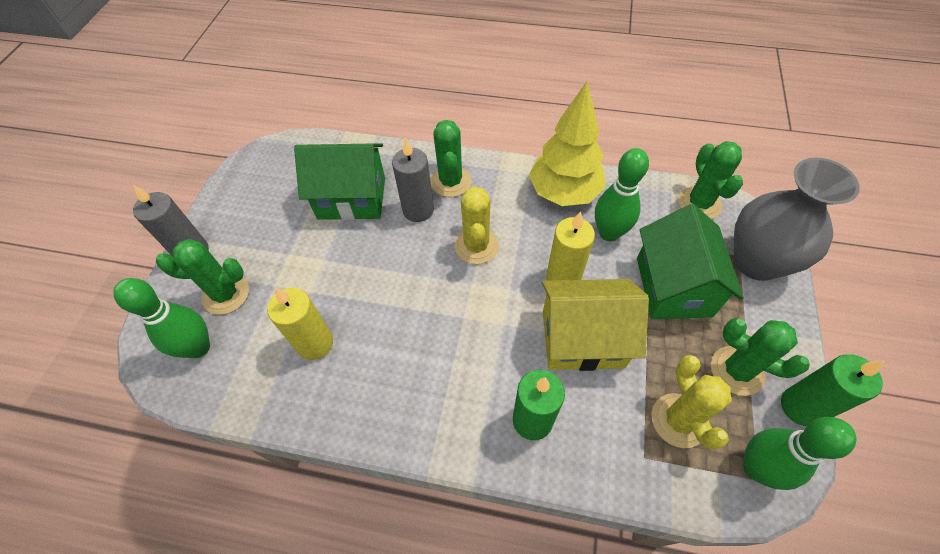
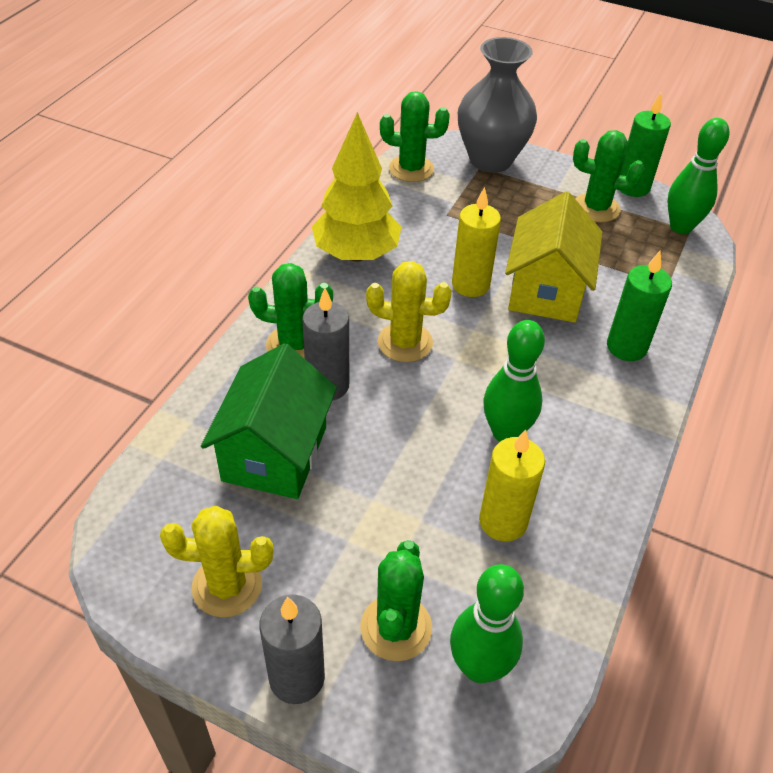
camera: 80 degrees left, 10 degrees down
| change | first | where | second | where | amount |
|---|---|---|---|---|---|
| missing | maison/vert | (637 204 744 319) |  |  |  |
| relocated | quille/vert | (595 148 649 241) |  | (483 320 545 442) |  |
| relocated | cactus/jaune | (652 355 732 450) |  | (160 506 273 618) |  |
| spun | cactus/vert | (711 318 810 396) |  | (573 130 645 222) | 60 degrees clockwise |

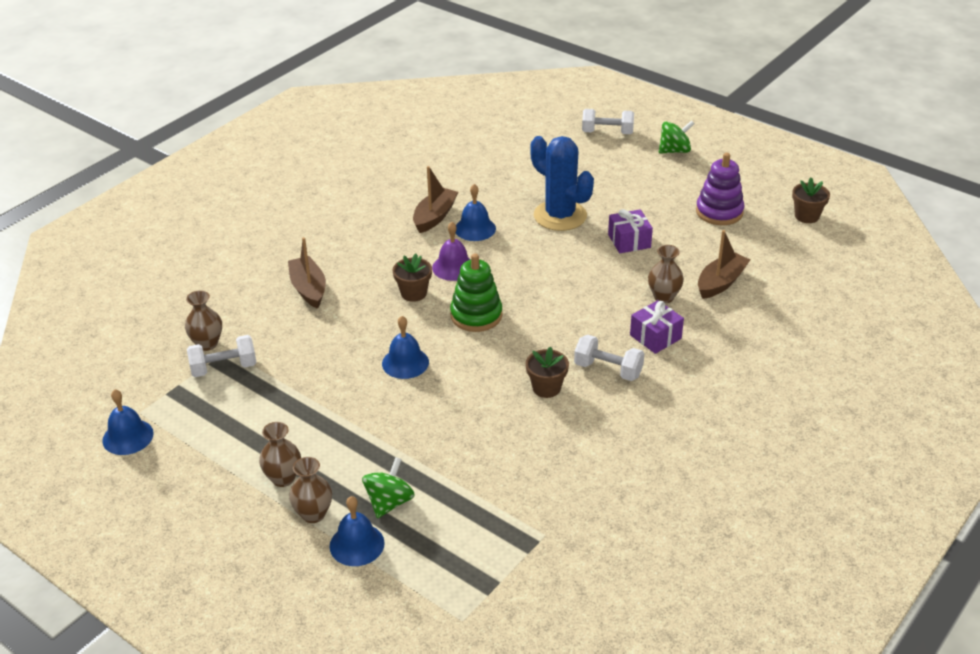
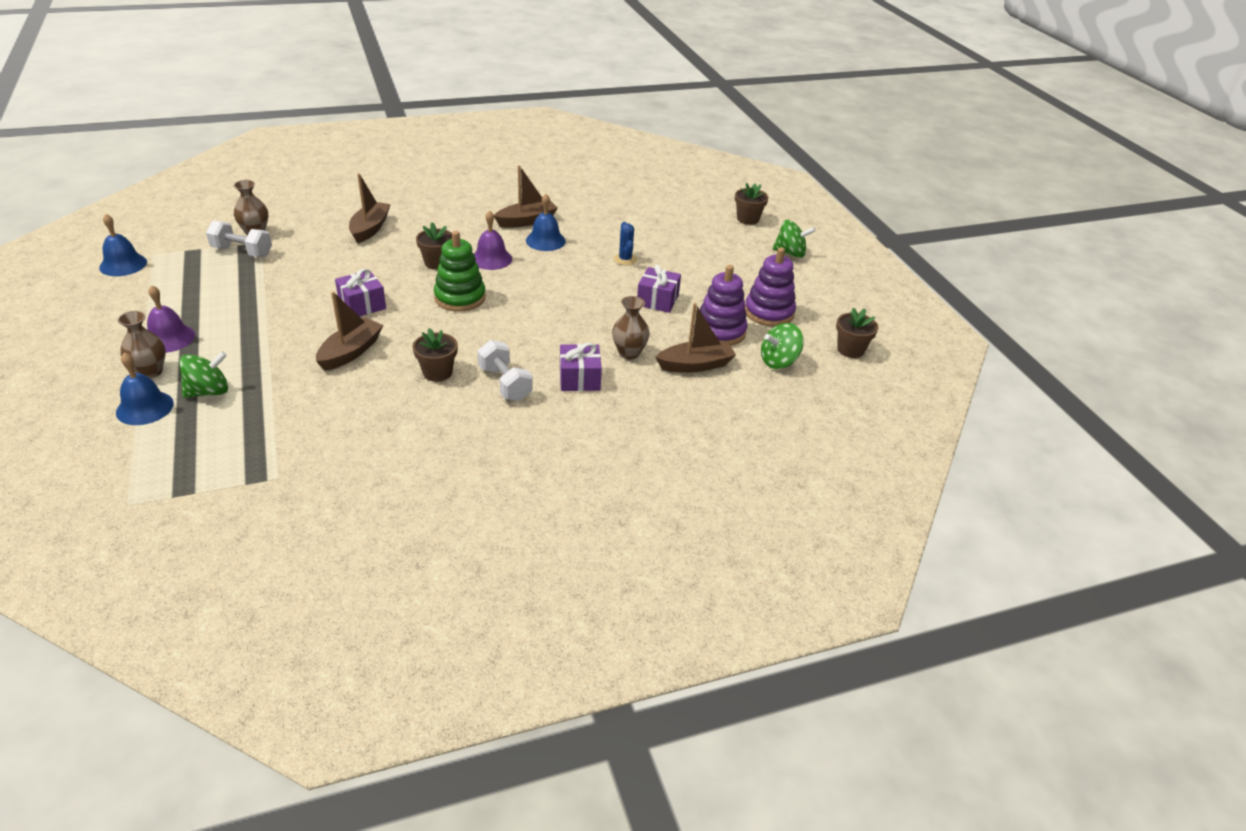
camera: 30 degrees right, 0 degrees up
| change | first | where | second | where | amount |
|---|---|---|---|---|---|
| appeared |  |  | bateau/marron | (316 292 383 371) |  |
| appeared |  |  | jouet à empiler/violet | (700 265 748 346) |  |
| appeared |  |  | toupie/vert | (761 323 804 369) |  |
| exchanged | vase/marron | (259 422 301 487) | cloche/violet | (147 285 195 353) |  |
| exchanged | cloche/bleu | (382 316 429 379) | cadeau/violet | (335 268 386 317) |  |
| exchanged | haltère/blanc | (582 109 634 134) | pot de fleurs/marron | (735 183 769 225) |  |
| size | cactus/bleu | (530 136 594 231) |  | (614 222 637 265) | x0.44 |

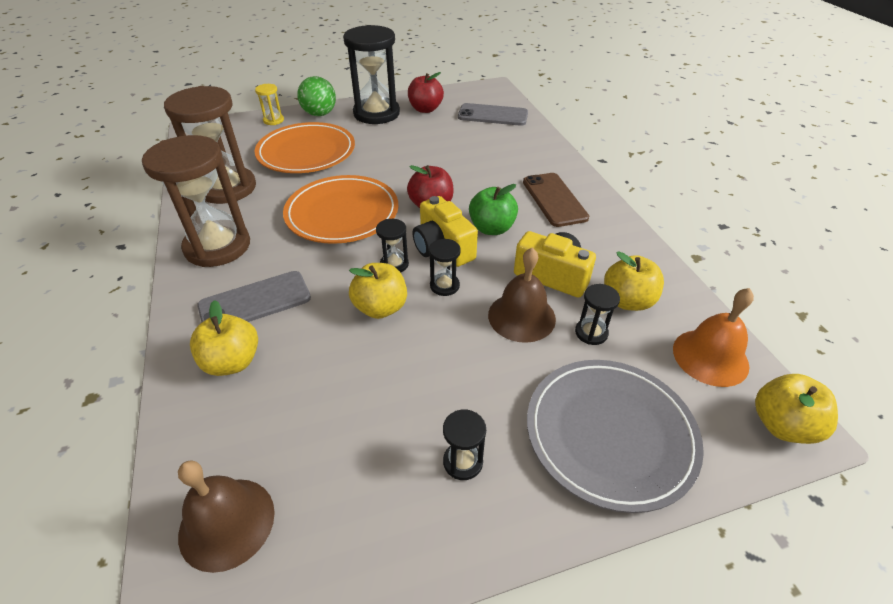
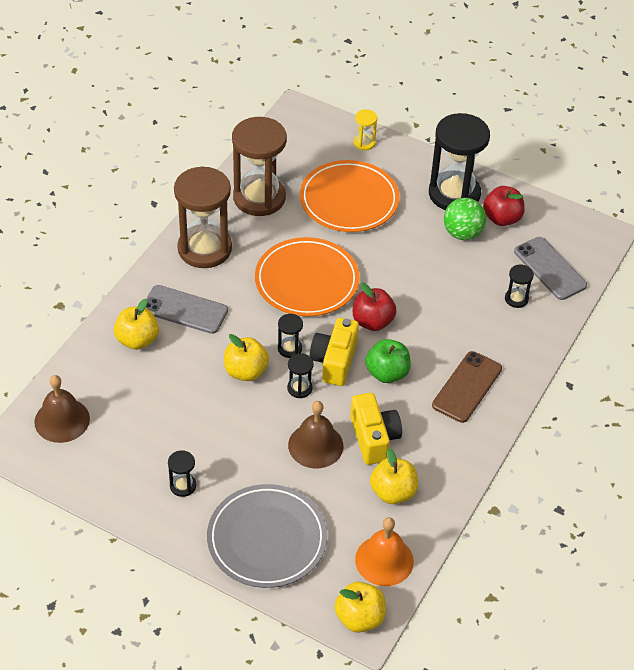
camera: 45 degrees right, 5 degrees up
| change | first | where | second | where | amount |
|---|---|---|---|---|---|
| relocated | balle/vert | (297 76 336 116) |  | (444 198 486 240) |  |
| relocated | sablier/noir | (575 284 620 345) |  | (505 265 534 308) |  |

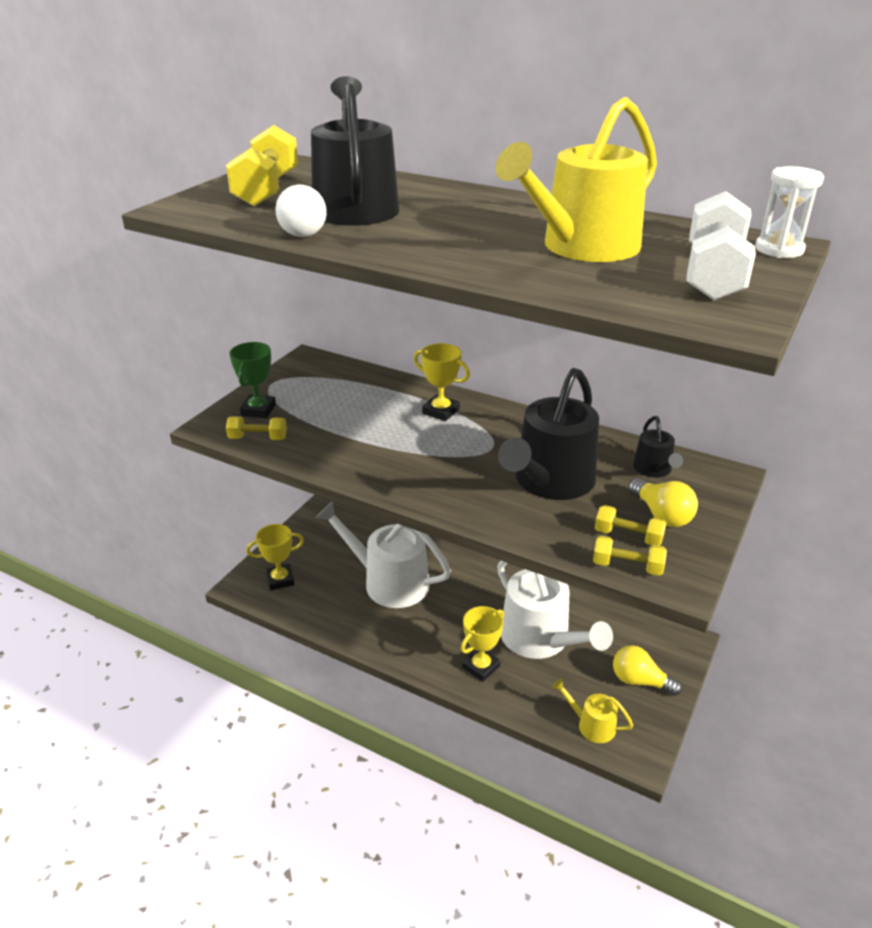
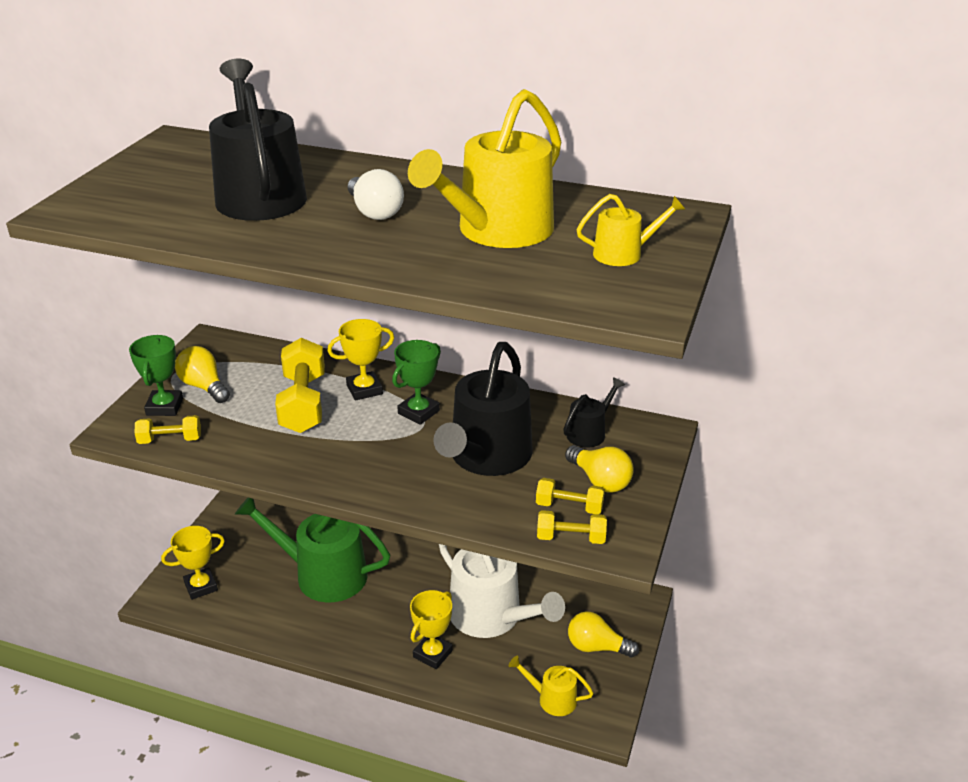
camera: 10 degrees left, 0 degrees up
| change | first | where | second | where | amount |
|---|---|---|---|---|---|
| missing | sablier/blanc | (755 166 824 258) |  |  |  |
| appeared |  |  | ampoule/jaune | (175 346 230 403) |  |
| appeared |  |  | trophée/vert | (392 340 441 425) |  |
| relocated | haltère/jaune | (226 125 298 206) |  | (275 338 325 433) |  |
| relocated | ampoule/blanc | (276 185 327 237) |  | (348 169 404 220) |  |
| exchanged | haltère/blanc | (686 191 756 300) | arrosoir/jaune | (576 194 686 266) |  |
| colour | arrosoir/blanc | (315 501 451 608) | arrosoir/vert | (235 498 390 603) |  |
| spun | trophée/jaune | (414 343 470 421) |  | (328 319 394 400) | 45 degrees counterclockwise |
| spun | arrosoir/noir | (633 416 683 477) |  | (563 377 625 448) | 120 degrees counterclockwise |

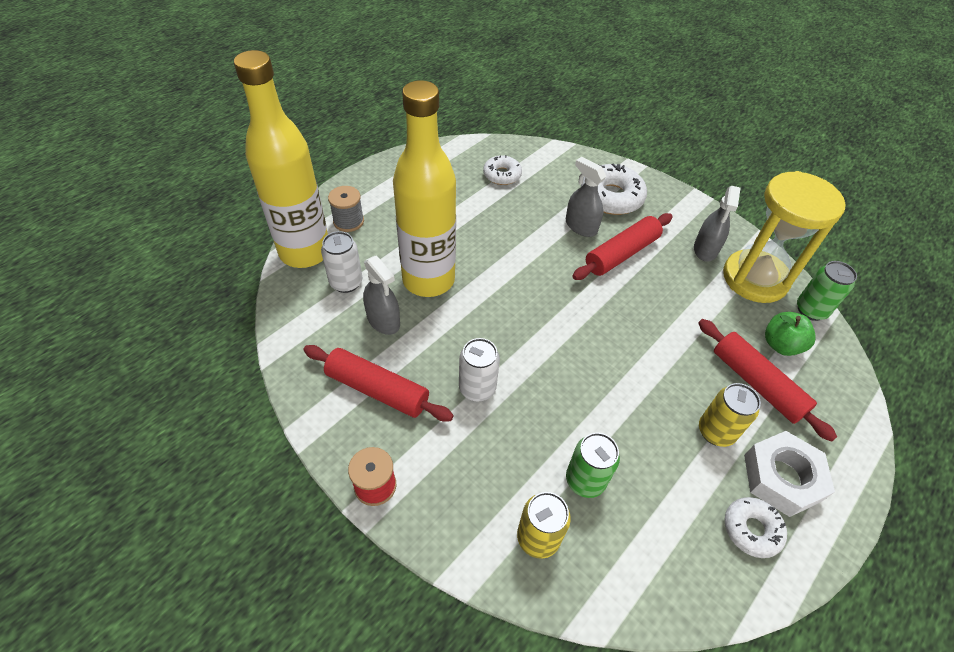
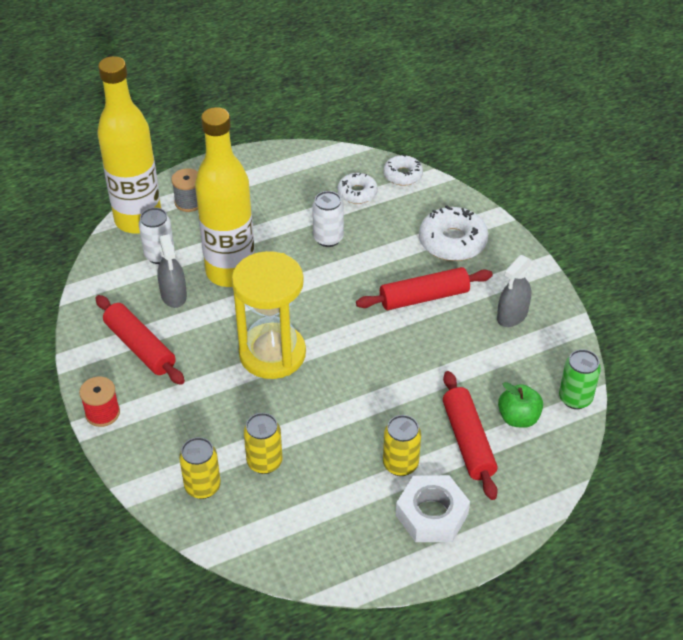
camera: 25 degrees right, 5 degrees down
| change | first | where | second | where | amount |
|---|---|---|---|---|---|
| missing | vaporisateur/gris | (566 157 606 237) |  |  |  |
| relocated | canette/blanc | (459 338 500 402) |  | (312 191 344 247) |  |
| relocated | sablier/jaune | (723 171 846 303) |  | (232 251 306 379) |  |
| relocated | beignet/blanc | (724 497 787 558) |  | (383 155 423 186) |  |
| colour | canette/vert | (566 433 620 498) | canette/jaune | (244 413 283 474) |  |

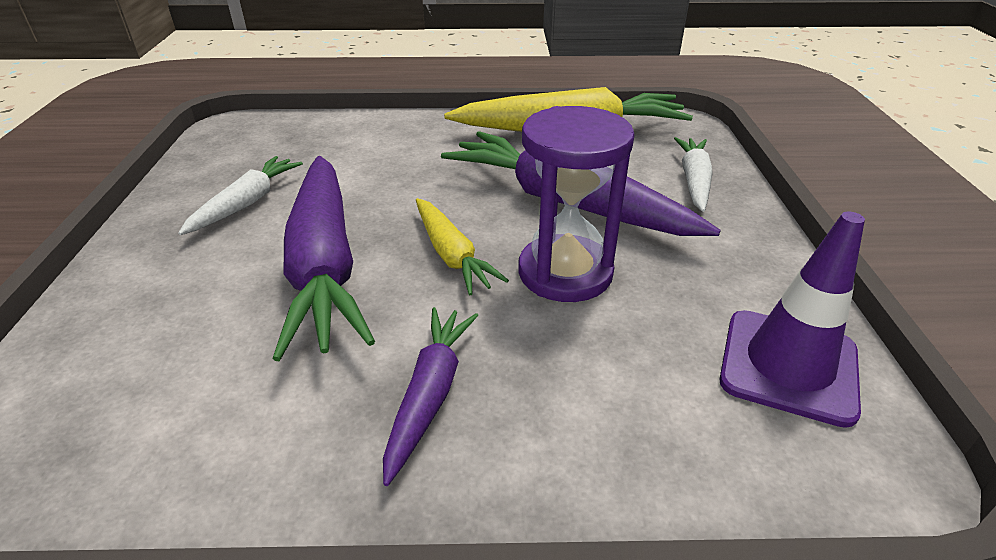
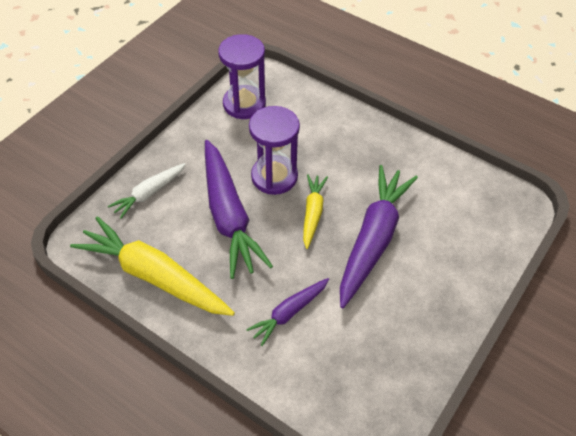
camera: 145 degrees left, 15 degrees up
| change | first | where | second | where | amount |
|---|---|---|---|---|---|
| missing | carotte/blanc | (178 156 303 235) |  |  |  |
| relocated | carotte/violet | (383 307 479 486) |  | (246 278 329 346) |  |
| exchanged | cône de chantier/violet | (720 212 865 428) | sablier/violet | (218 34 266 119) |  |

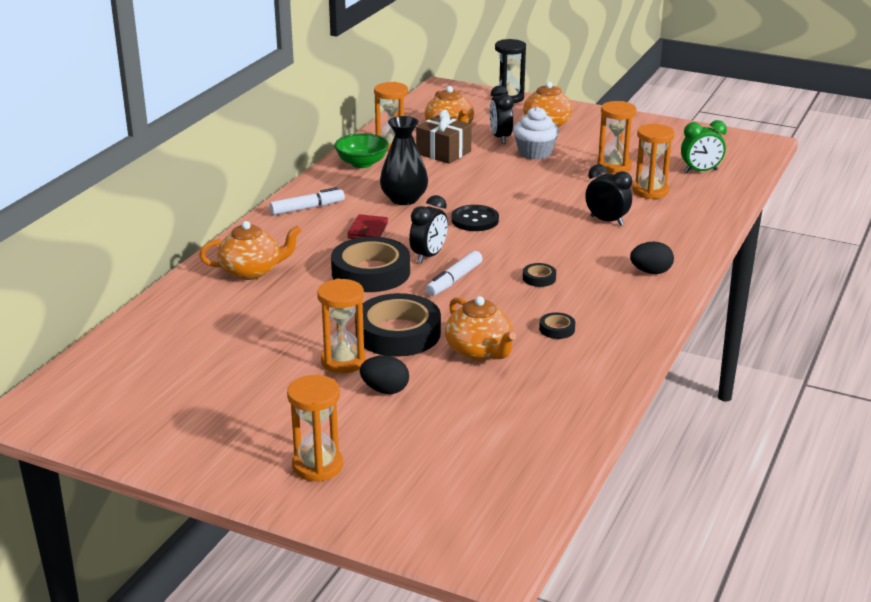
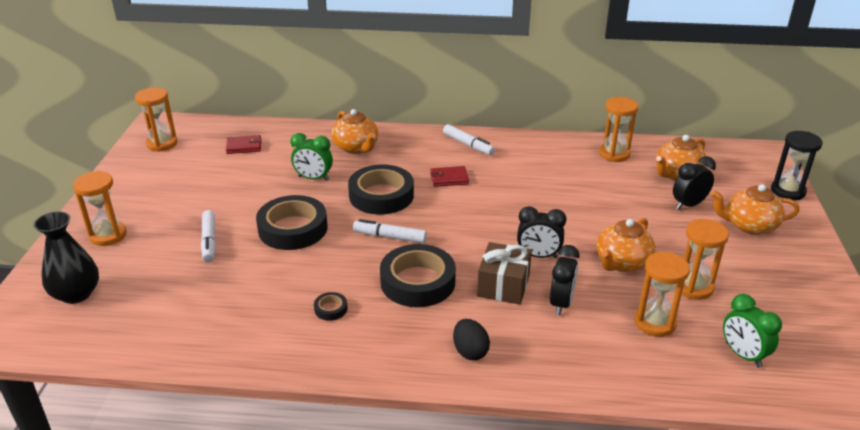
camera: 70 degrees right, 5 degrees up
| change | first | where | second | where | amount |
|---|---|---|---|---|---|
| missing | bol/vert | (334 133 389 168) |  |  |  |
| missing | bouton/noir | (451 205 499 231) |  |  |  |
| missing | muffin/blanc | (513 107 559 159) |  |  |  |
| appeared |  |  | portefeuille/rouge | (226 135 261 154) |  |
| appeared |  |  | réveil/vert | (290 133 333 181) |  |
| relocated | sablier/orange | (317 278 366 373) |  | (135 88 177 152) |  |
| relocated | vase/noir | (380 116 428 205) |  | (34 211 99 304) |  |
| relocated | réveil/noir | (409 195 448 263) |  | (517 206 566 258) |  |
| relocated | cadeau/marron | (416 110 472 164) |  | (477 242 532 305) |  |
| relocated | théière/orange | (445 296 516 361) |  | (597 218 656 272) |  |
| exchanged | œuf/noir | (360 355 409 394) | feutre/blanc | (201 210 216 263) |  |
| size | ruban adhésif/noir | (523 263 556 287) |  | (380 244 456 307) | x2.37 |

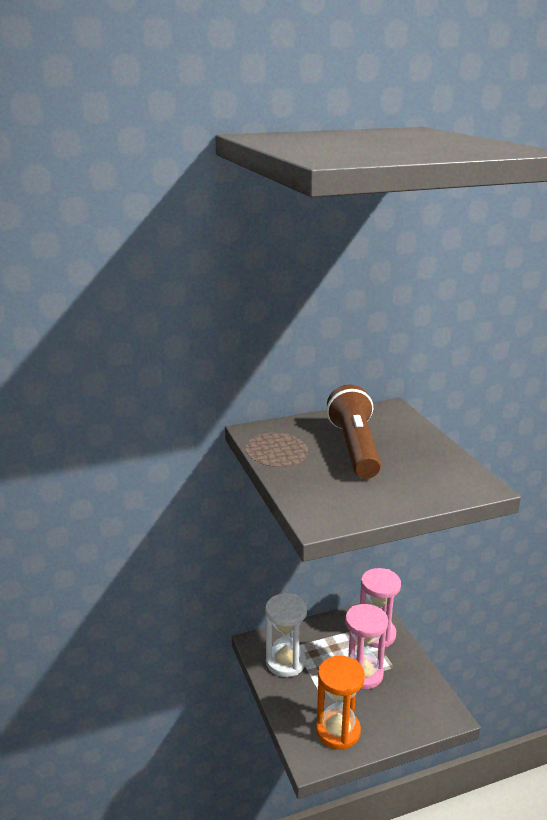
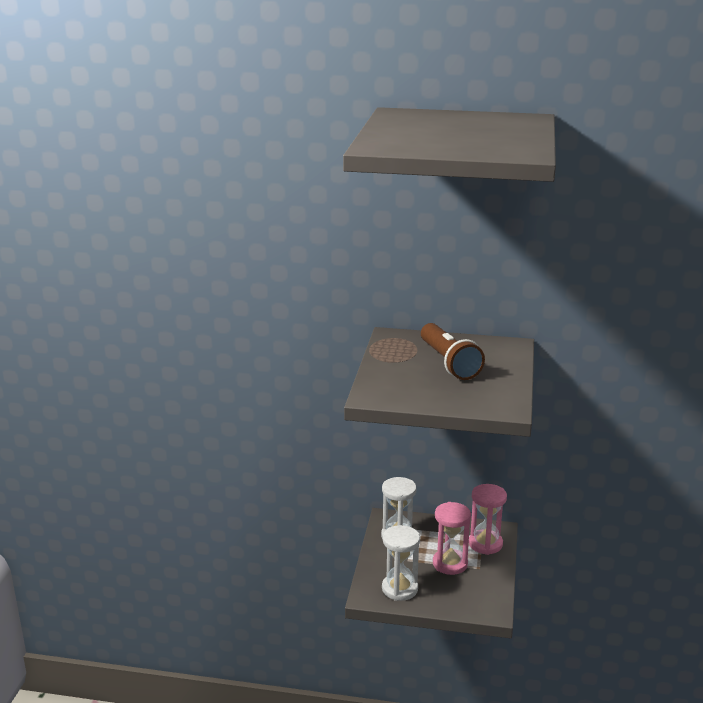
camera: 30 degrees right, 0 degrees up
| change | first | where | second | where | amount |
|---|---|---|---|---|---|
| colour | sablier/orange | (316 656 365 750) | sablier/blanc | (382 525 420 601) |  |
| spun | lampe de poche/marron | (326 384 381 479) |  | (421 323 485 380) | 135 degrees clockwise |

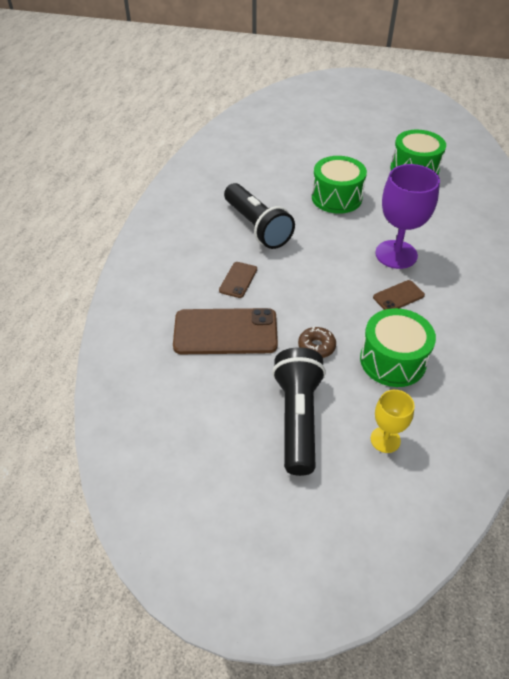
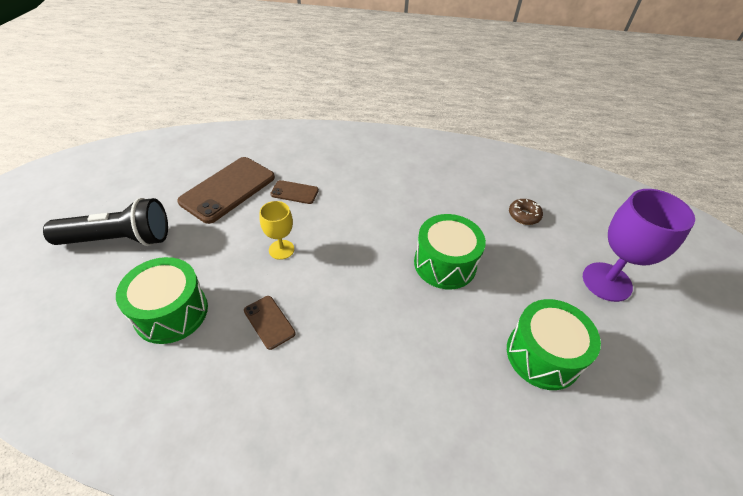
camera: 80 degrees right, 0 degrees up
| change | first | where | second | where | amount |
|---|---|---|---|---|---|
| missing | lampe de poche/noir | (224 183 295 249) |  |  |  |
| relocated | beignet/marron | (298 326 336 358) |  | (509 199 543 225) |  |
| relocated | verre à pied/jaune | (371 390 415 453) |  | (260 201 294 260) |  |
| relocated | verre à pied/violet | (375 164 440 269) |  | (583 189 695 302) |  |
| spun | téléphone/marron | (173 308 278 354) |  | (177 157 275 224) | 45 degrees clockwise |

